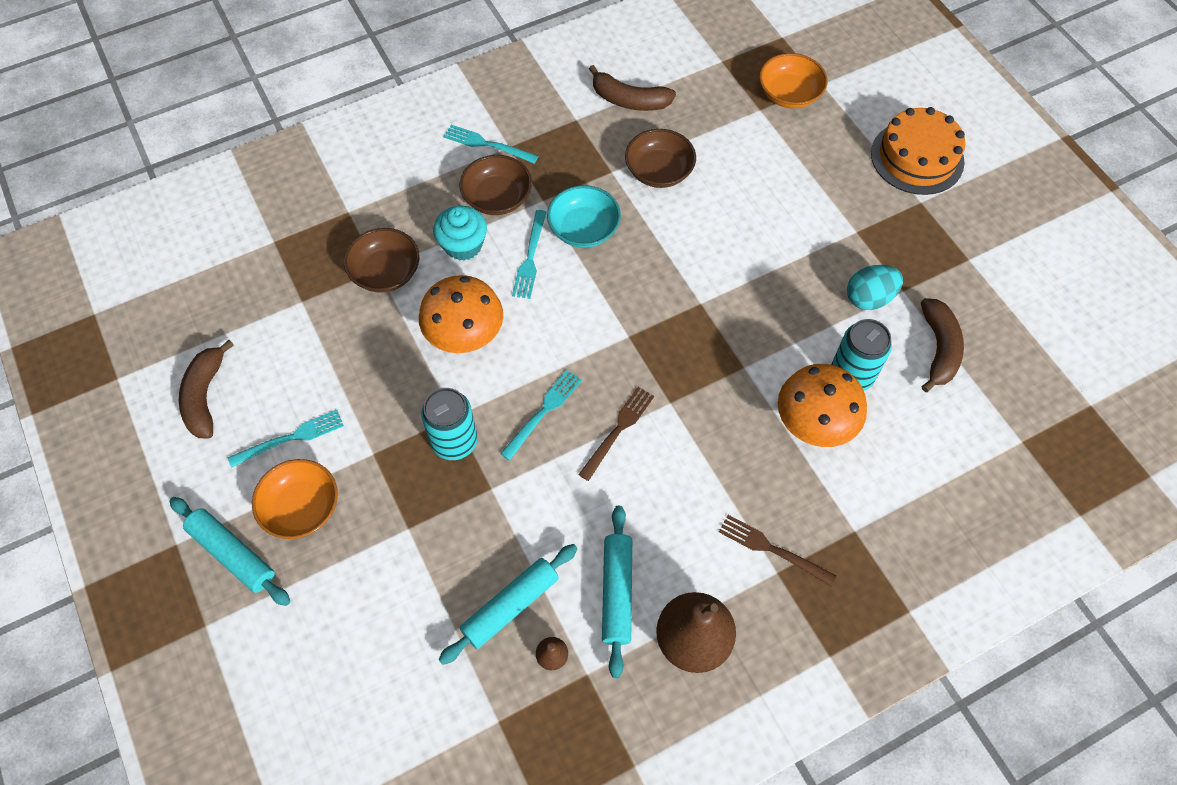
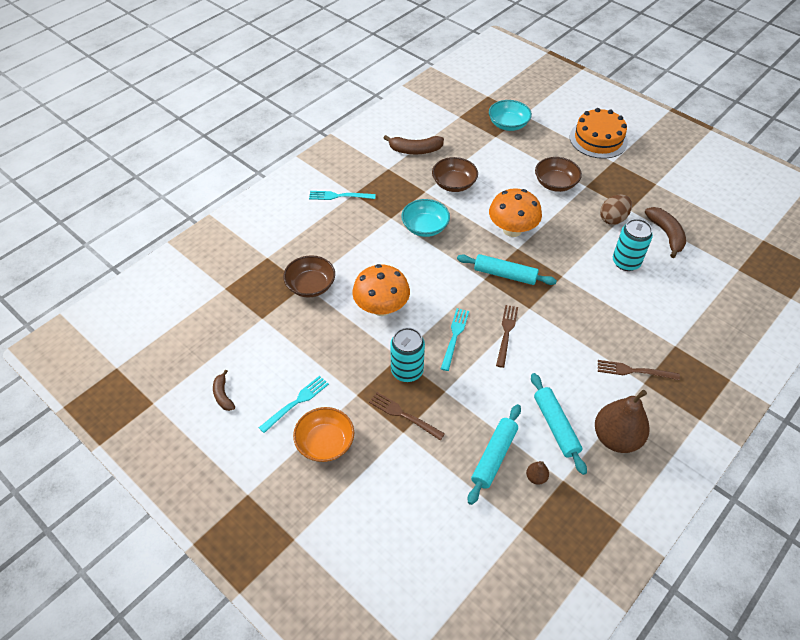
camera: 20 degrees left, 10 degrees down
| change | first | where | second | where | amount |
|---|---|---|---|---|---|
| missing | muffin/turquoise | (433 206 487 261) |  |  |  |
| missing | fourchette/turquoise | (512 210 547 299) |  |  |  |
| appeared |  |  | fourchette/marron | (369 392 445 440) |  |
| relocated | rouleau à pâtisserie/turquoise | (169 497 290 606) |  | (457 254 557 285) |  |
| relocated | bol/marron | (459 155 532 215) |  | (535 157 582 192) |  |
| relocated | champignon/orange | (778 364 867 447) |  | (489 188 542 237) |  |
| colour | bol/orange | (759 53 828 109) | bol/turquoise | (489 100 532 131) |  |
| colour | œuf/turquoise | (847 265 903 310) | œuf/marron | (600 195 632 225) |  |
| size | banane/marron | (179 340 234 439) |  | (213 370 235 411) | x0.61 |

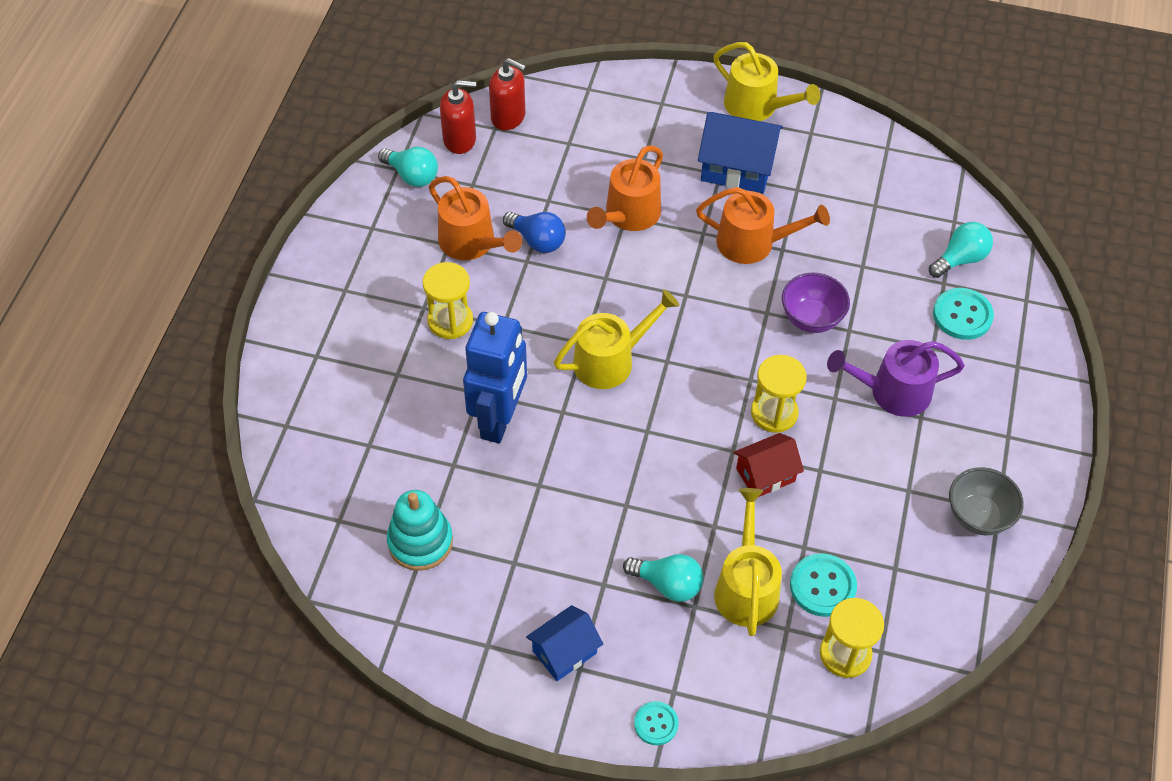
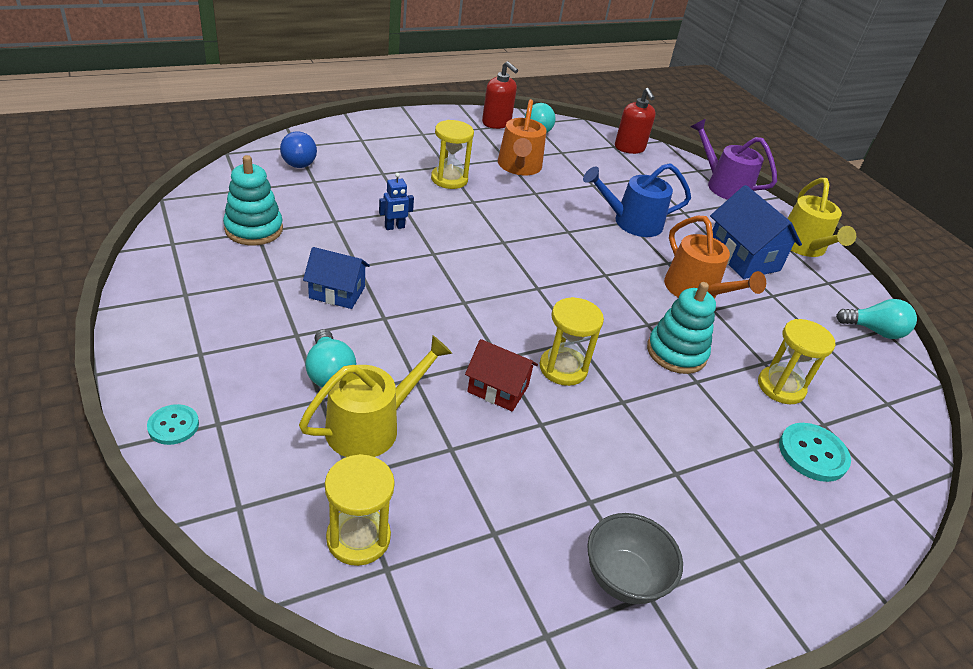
camera: 45 degrees right, 15 degrees down
| change | first | where | second | where | amount |
|---|---|---|---|---|---|
| missing | arrosoir/jaune | (554 290 679 389) |  |  |  |
| missing | bouton/turquoise | (790 553 857 617) |  |  |  |
| appeared |  |  | sablier/jaune | (758 319 835 404) |  |
| relocated | distributeur de savon/rouge | (440 80 476 154) |  | (482 61 518 129) |  |
| relocated | ampoule/bleu | (503 212 565 253) |  | (280 131 317 168) |  |
| relocated | maison/bleu | (526 605 603 681) |  | (303 247 370 309) |  |
| relocated | arrosoir/violet | (827 340 965 417) |  | (691 119 777 200) |  |
| relocated | ampoule/turquoise | (929 222 993 278) |  | (836 299 917 339) |  |
| exchanged | bol/violet | (782 273 850 333) | jouet à empiler/turquoise | (647 282 716 374) |  |
| colour | arrosoir/orange | (587 145 663 231) | arrosoir/bleu | (583 163 691 237) |  |
| size | robot/bleu | (463 312 527 443) |  | (379 173 414 230) | x0.40 |

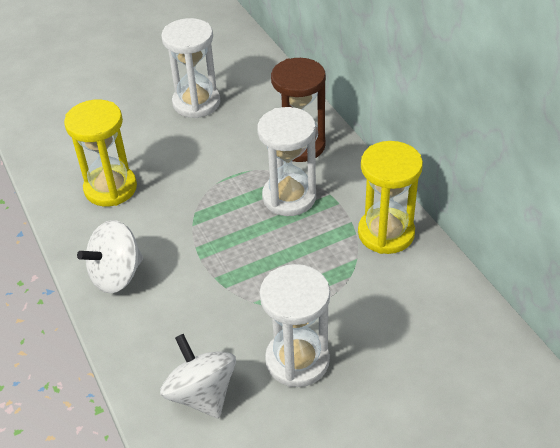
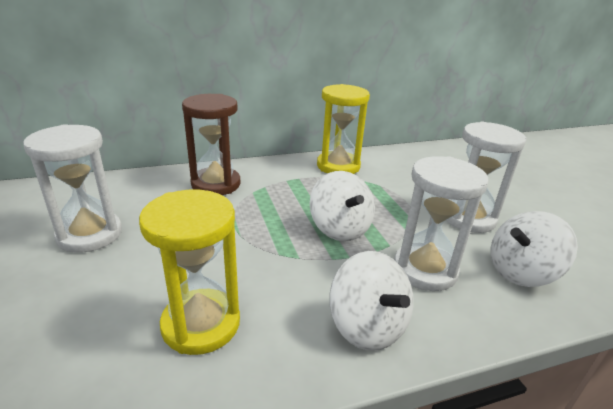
camera: 85 degrees left, 15 degrees down
| change | first | where | second | where | amount |
|---|---|---|---|---|---|
| appeared |  |  | toupie/blanc | (310 171 375 241) |  |
| relocated | sablier/blanc | (257 107 316 216) |  | (394 156 489 291) |  |

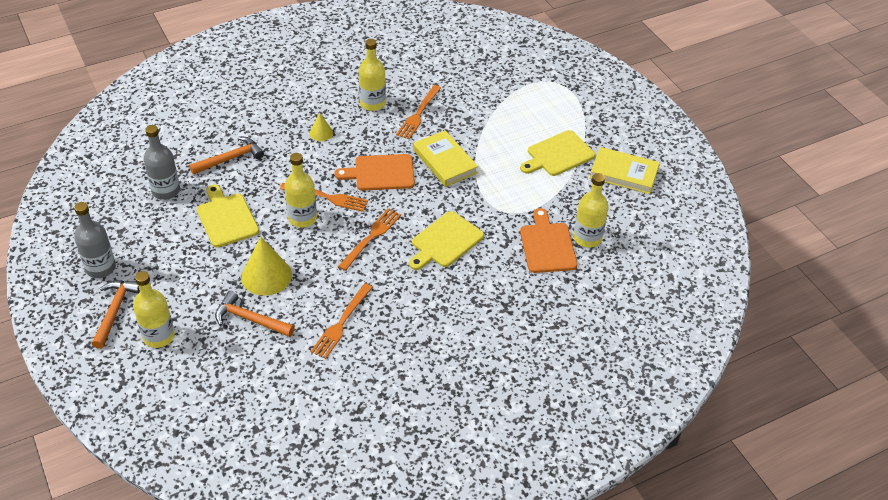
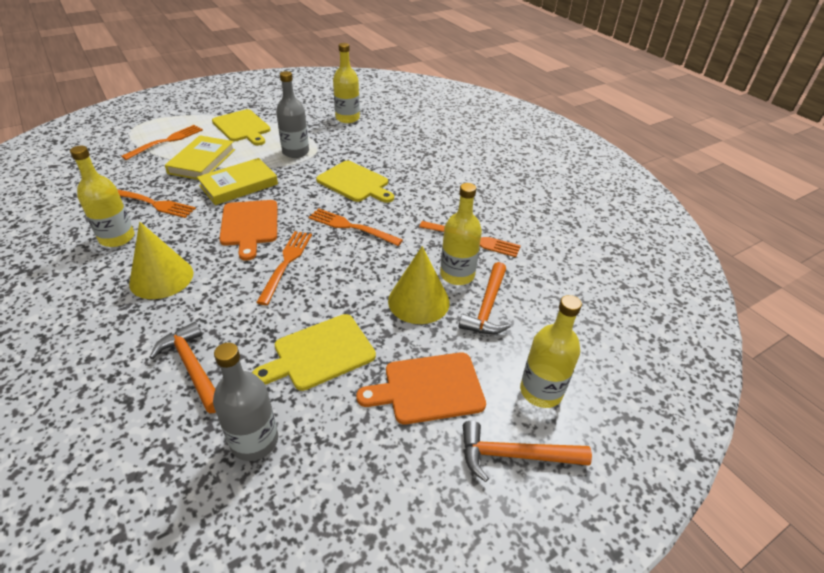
camera: 95 degrees left, 5 degrees down
| change | first | where | second | where | amount |
|---|---|---|---|---|---|
| appeared |  |  | fourchette/orange | (121 125 203 160) |  |
| relocated | bouteille/gris | (74 202 116 278) |  | (276 71 309 158) |  |
| relocated | bouteille/jaune | (284 153 317 228) |  | (440 183 482 285) |  |
| relocated | planche à découper/orange | (520 208 578 273) |  | (356 352 486 425) |  |
| relocated | livre/jaune | (590 147 660 194) |  | (165 135 235 180) |  |
| size | cône/jaune | (310 113 333 141) |  | (129 222 193 299) | x1.89 |

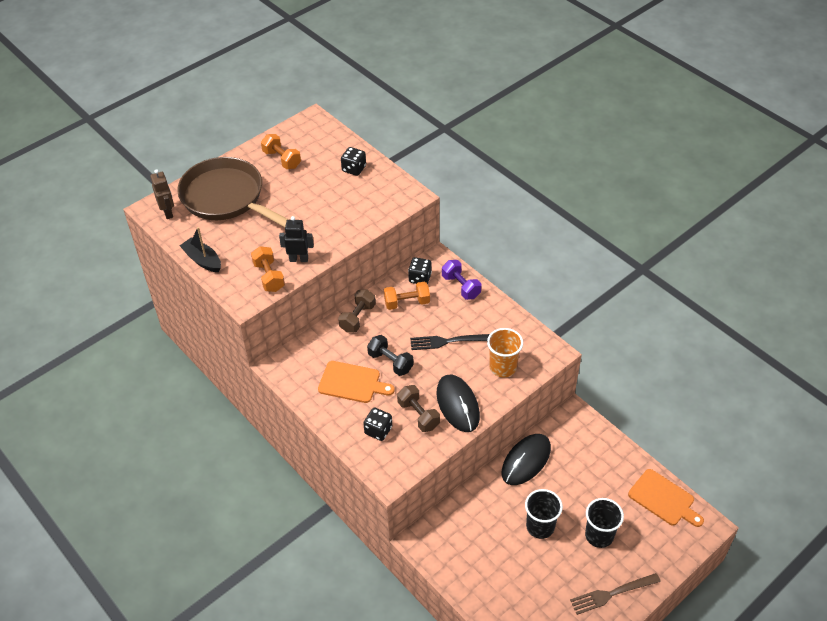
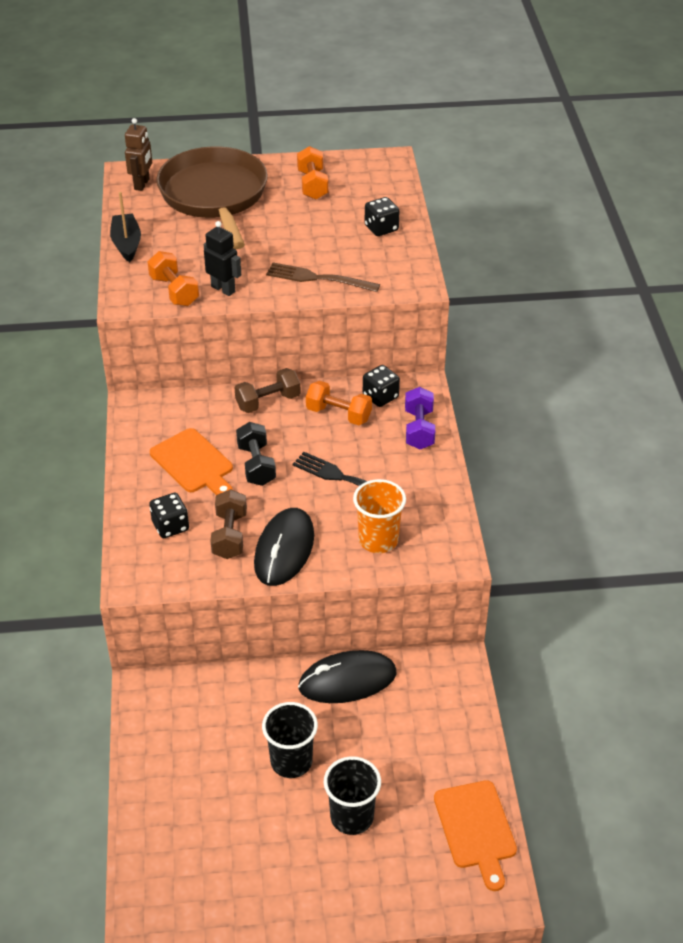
camera: 35 degrees right, 5 degrees down
| change | first | where | second | where | amount |
|---|---|---|---|---|---|
| relocated | fourchette/marron | (570 573 661 615) |  | (266 262 380 292) |  |
| spun | haltère/orange | (251 246 285 292) |  | (148 251 199 306) | 45 degrees counterclockwise |

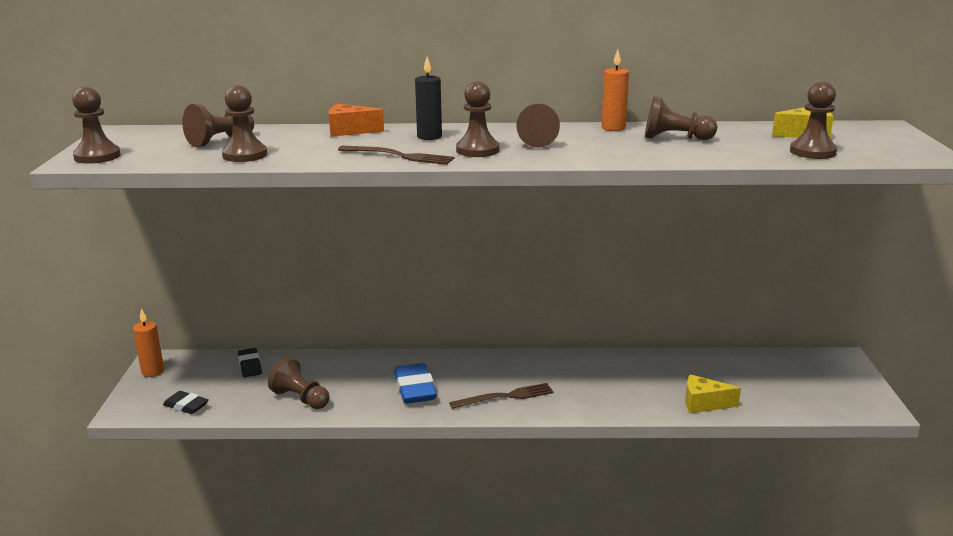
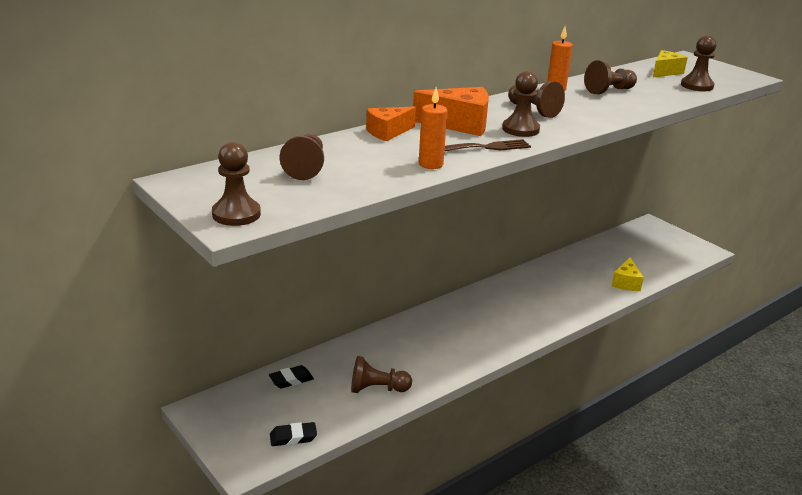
camera: 40 degrees left, 5 degrees up
| change | first | where | second | where | amount |
|---|---|---|---|---|---|
| missing | pion/marron | (222 85 267 162) |  |  |  |
| missing | gomme/bleu | (394 363 437 404) |  |  |  |
| missing | fourchette/marron | (449 383 554 409) |  |  |  |
| relocated | bougie/orange | (133 309 164 377) |  | (419 87 447 169) |  |
| exchanged | bougie/noir | (415 57 442 140) | fromage/orange | (413 87 489 136) |  |
| spun | gomme/noir | (238 348 262 377) |  | (269 365 314 389) | 60 degrees counterclockwise |
| spun | fromage/jaune | (685 374 741 413) |  | (612 257 644 291) | 45 degrees counterclockwise |

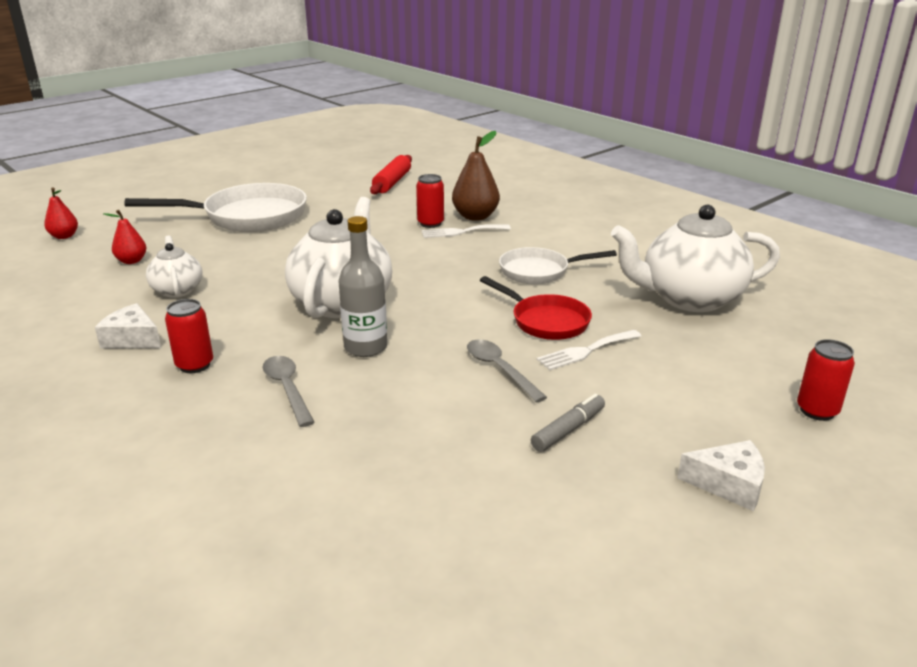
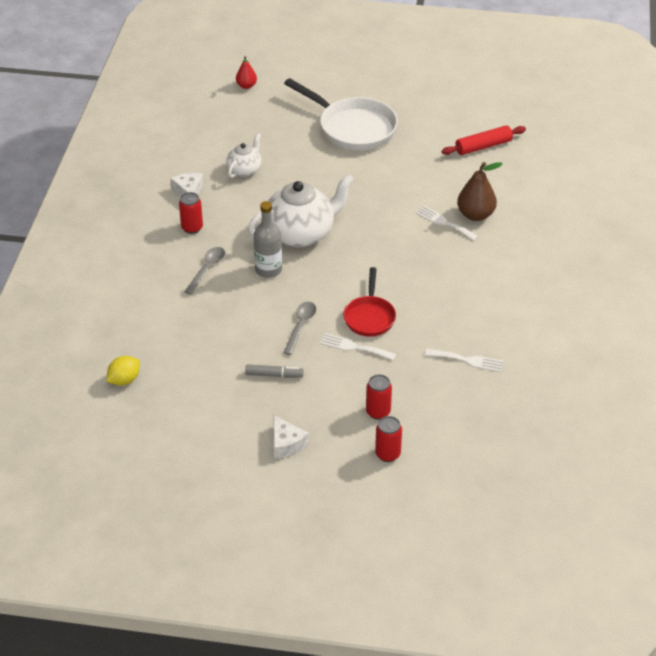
camera: 50 degrees right, 15 degrees up
| change | first | where | second | where | amount |
|---|---|---|---|---|---|
| missing | poire/rouge | (103 210 146 264) |  |  |  |
| missing | poêle/blanc | (499 247 617 285) |  |  |  |
| appeared |  |  | citron/jaune | (106 356 140 386) |  |
| relocated | canette/rouge | (416 174 444 228) |  | (366 374 392 420) |  |
| exchanged | théière/blanc | (611 205 780 312) | fourchette/blanc | (425 349 503 372) |  |

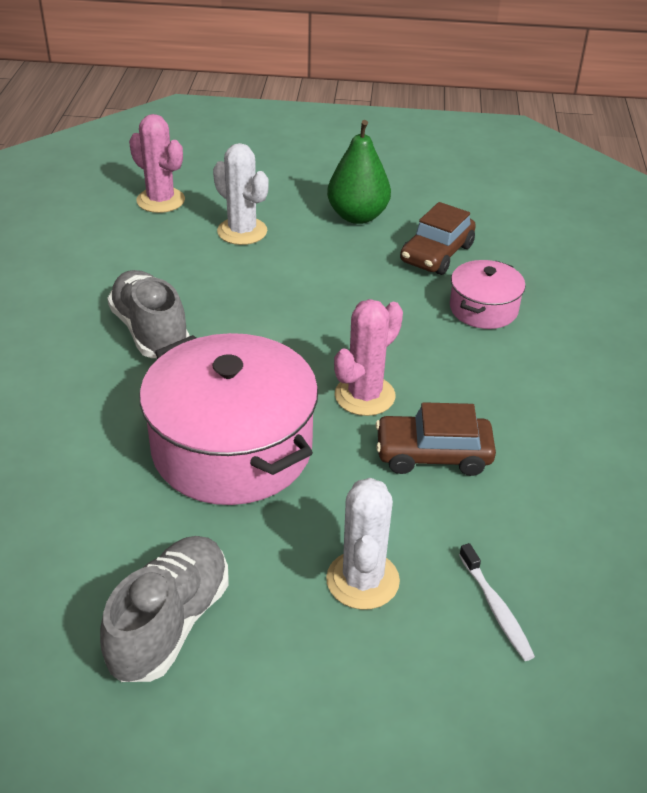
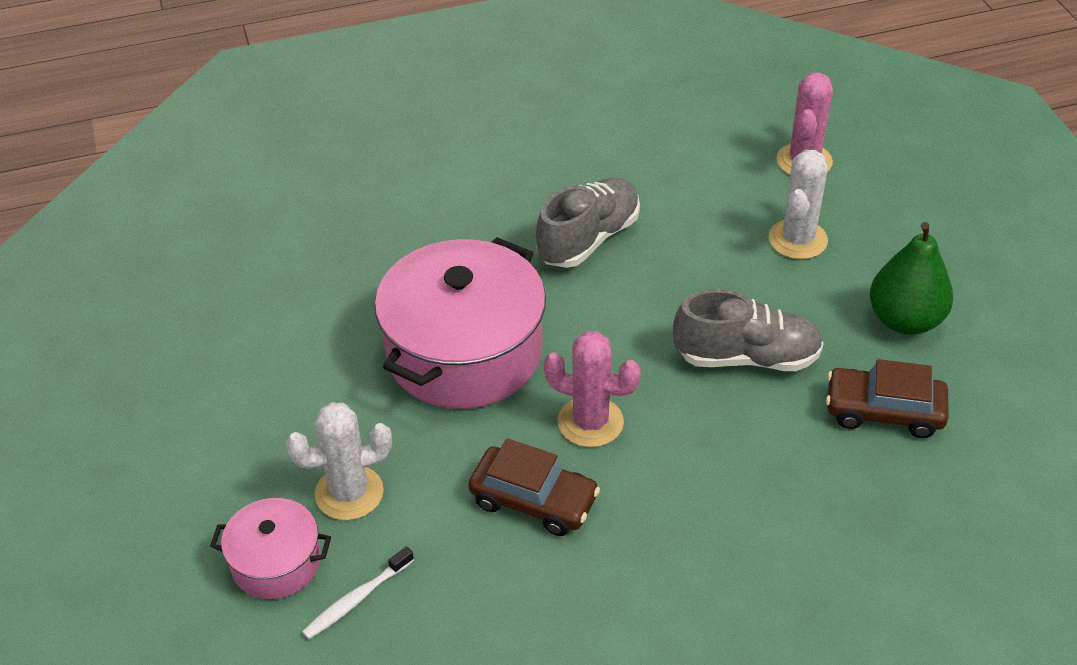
camera: 70 degrees right, 5 degrees up
| change | first | where | second | where | amount |
|---|---|---|---|---|---|
| relocated | chaussure/gris | (100 536 229 682) |  | (673 289 824 371) |  |
| relocated | marmite/rose | (450 260 525 329) |  | (210 498 331 599) |  |
| spun | voiture/marron | (376 402 496 476) |  | (468 438 600 536) | 135 degrees clockwise |

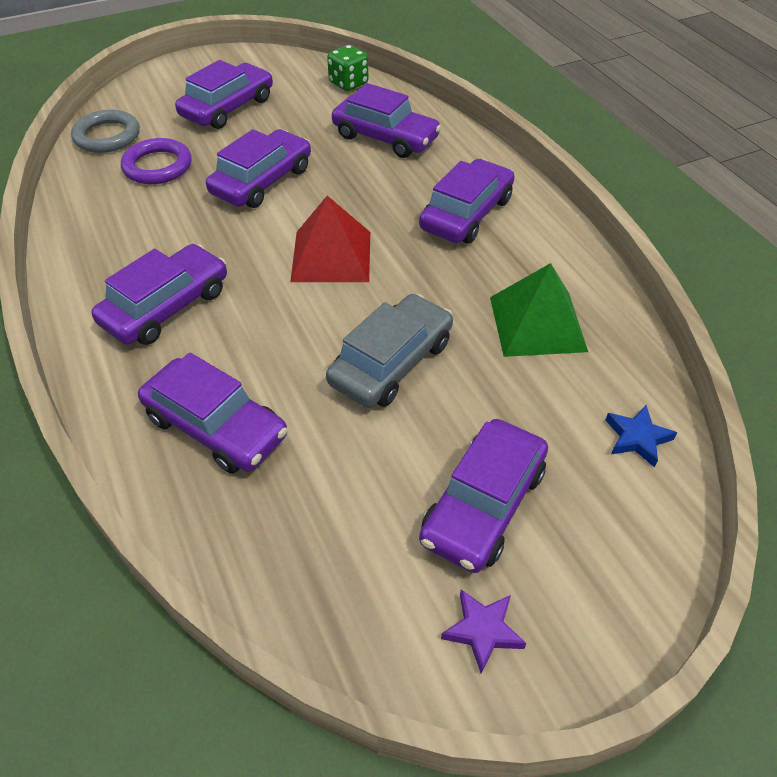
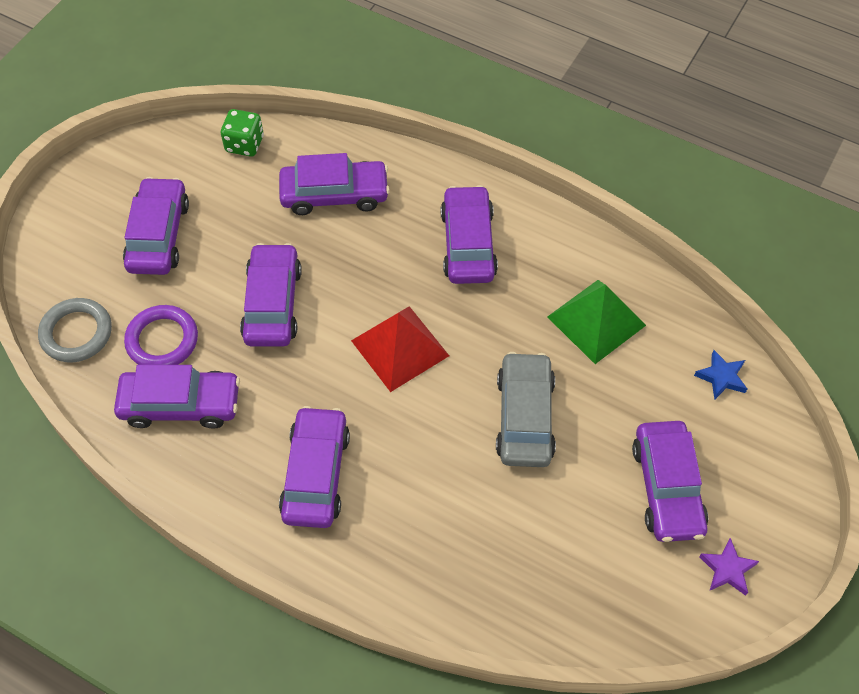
camera: 35 degrees left, 10 degrees up
| change | first | where | second | where | amount |
|---|---|---|---|---|---|
| relocated | voiture/violet | (138 353 288 474) |  | (114 365 240 429) |  |

